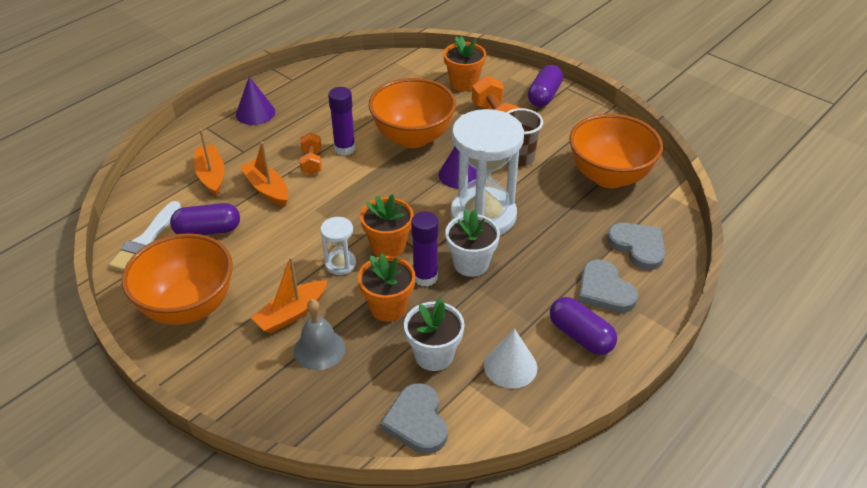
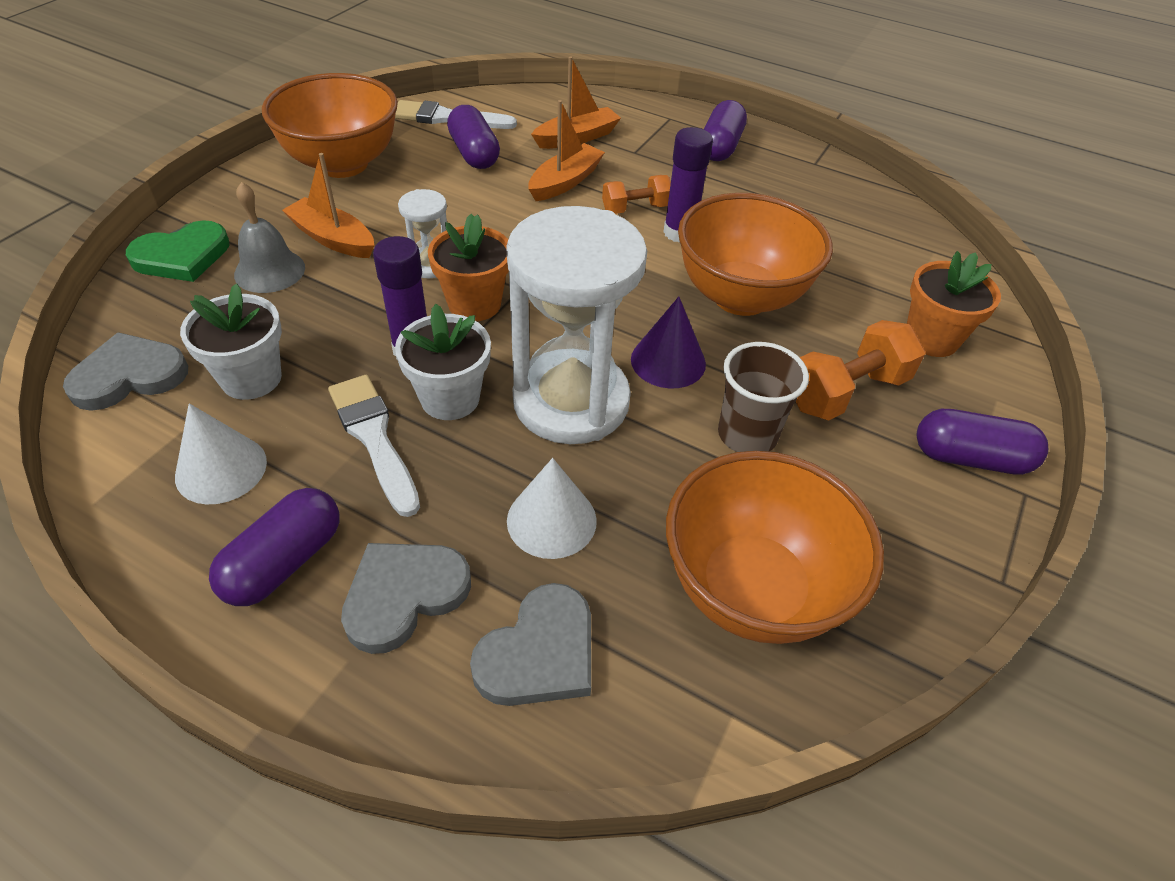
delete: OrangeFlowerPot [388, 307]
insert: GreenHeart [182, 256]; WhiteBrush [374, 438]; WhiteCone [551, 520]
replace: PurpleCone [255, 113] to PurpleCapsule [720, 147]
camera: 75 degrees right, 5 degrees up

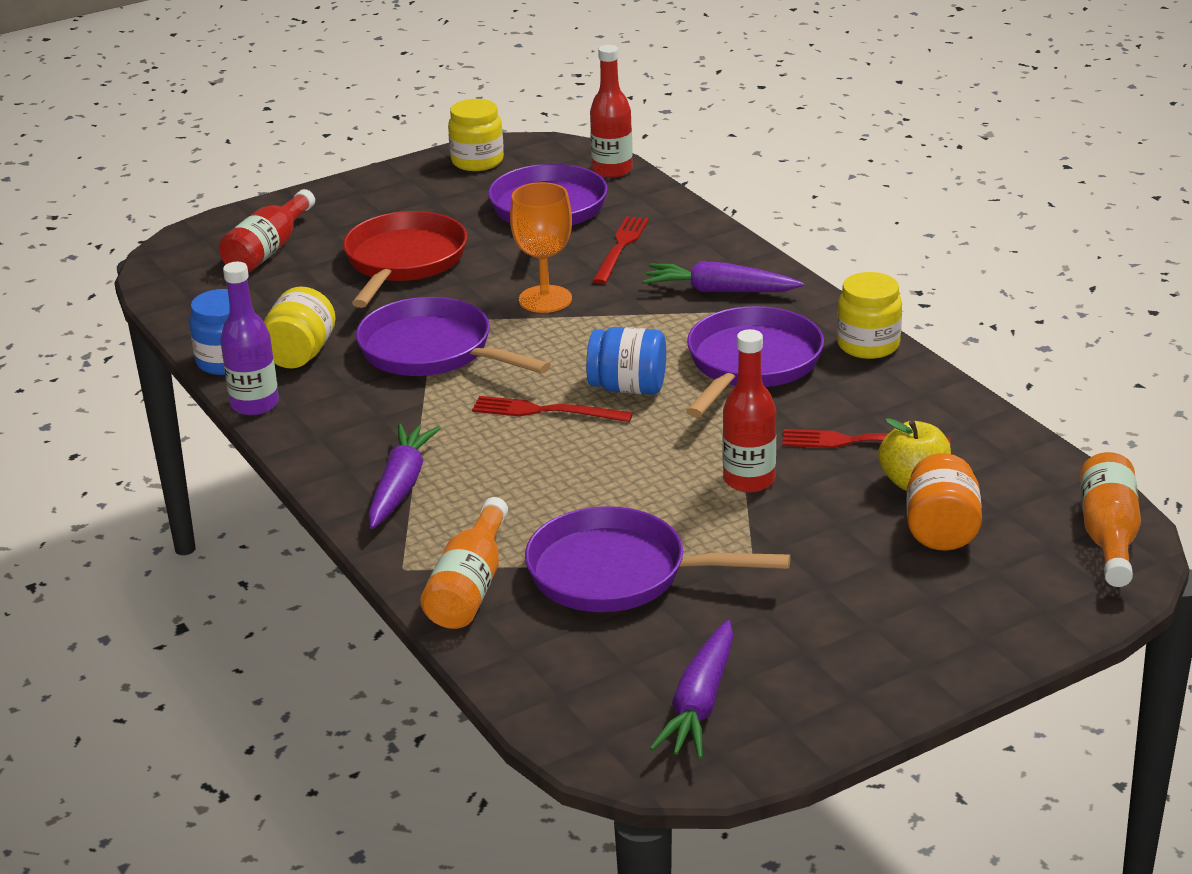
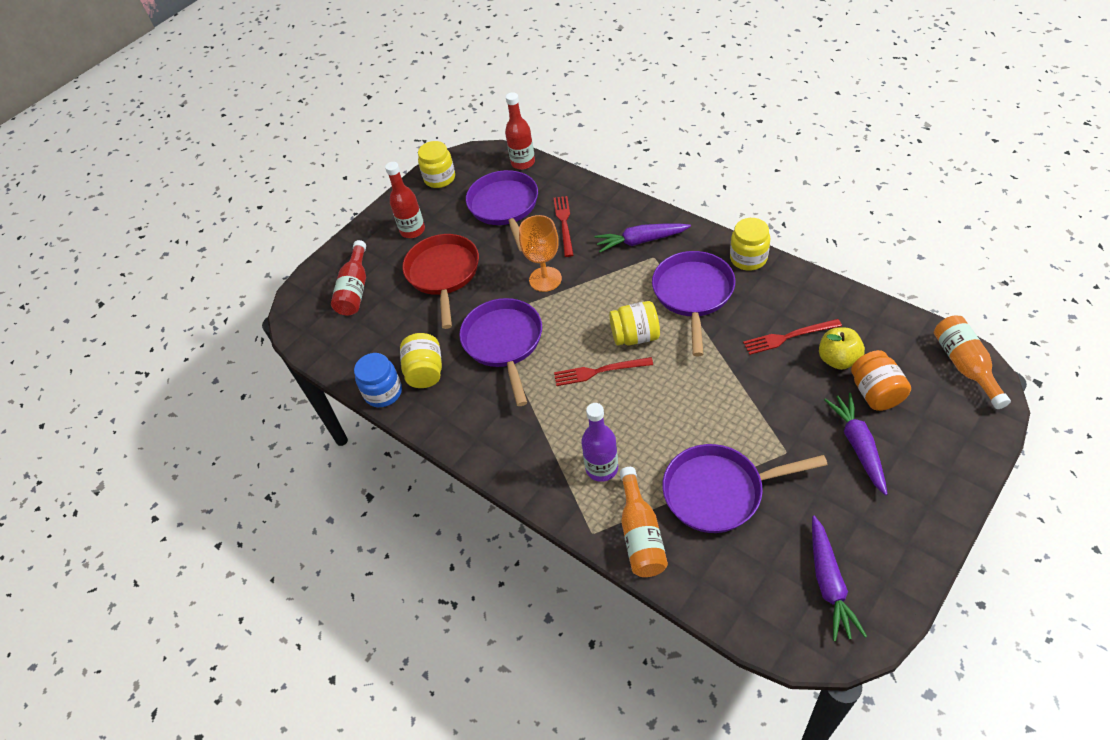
move: PurpleBottle [255, 404] to [602, 468]; RedBottle [749, 480] to [412, 230]; PurpleCarrot [401, 486] to [858, 446]
recolor: BlueJar [628, 388] to YellowJar [635, 336]
rotate: PurplePan [433, 351] = [504, 343] 60 degrees clockwise
camera: 15 degrees left, 20 degrees up

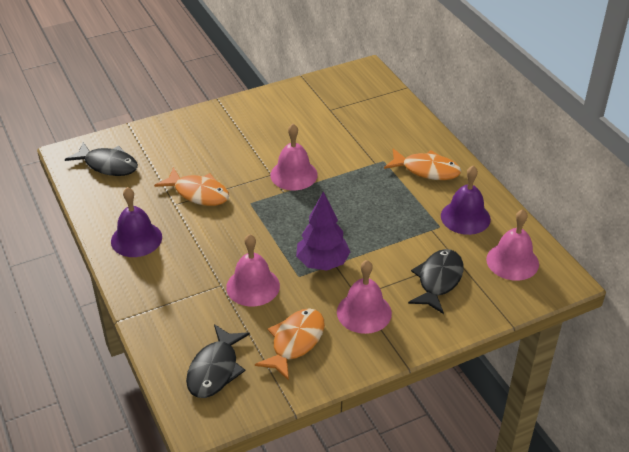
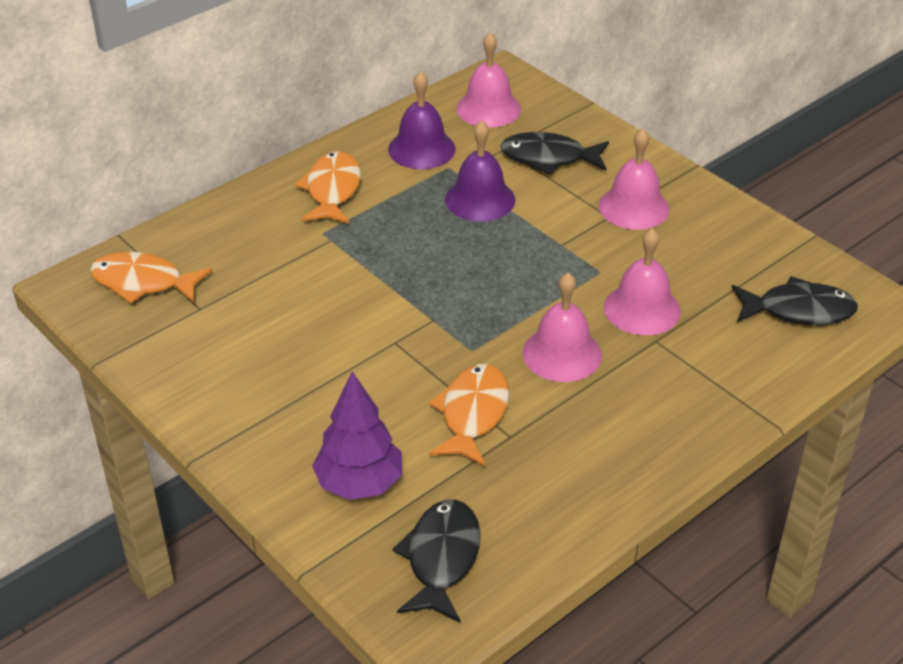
move: PinkBell [293, 174] to [562, 354]; PurpleBell [136, 239] to [480, 199]; PurpleTree [322, 263] to [359, 484]; OrangeFish [295, 342] to [143, 282]
camera: 105 degrees left, 0 degrees up

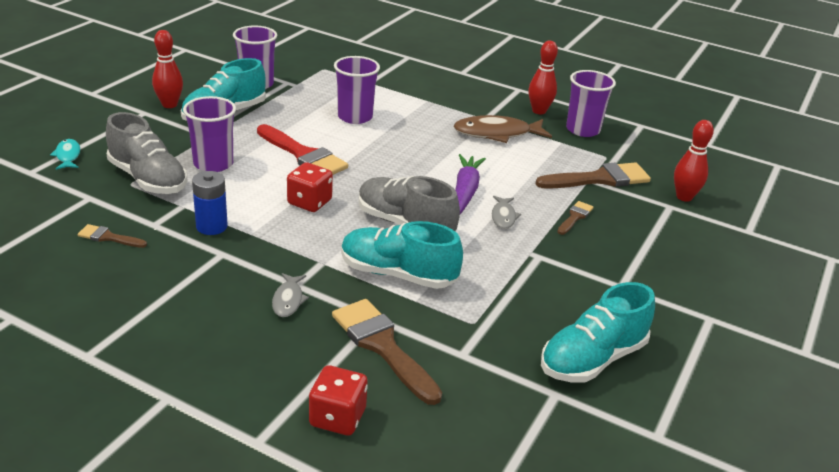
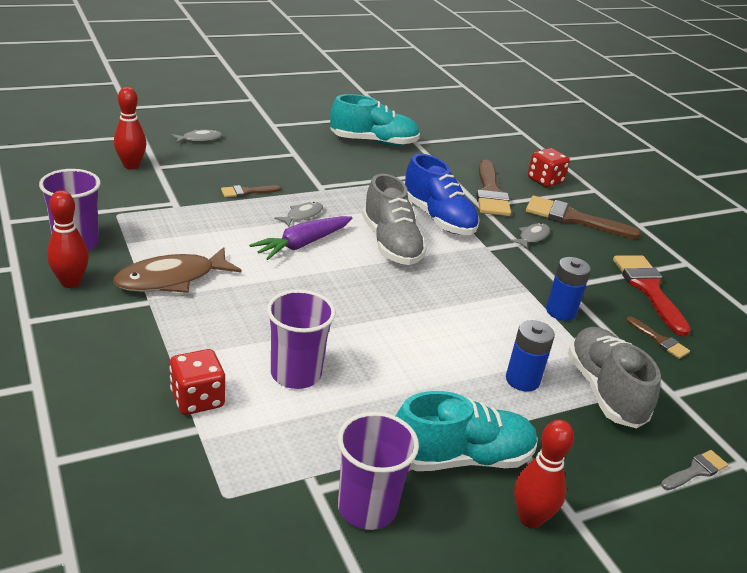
insert: GreyFish [199, 139]
move: RedBrush [303, 155] to [648, 289]; RedDice [309, 202] to [197, 399]; BrownBrush [599, 179] to [573, 219]
replace: PurpleCup [213, 164] to BlueBattery [522, 380]; TurquoiseFish [68, 156] to GreyBrush [696, 471]
recolor: TurquoiseShoe [398, 274] to BlueShoe [438, 218]
rotate: BrownFish [497, 134] = [171, 279] 120 degrees clockwise
camera: 145 degrees left, 0 degrees up

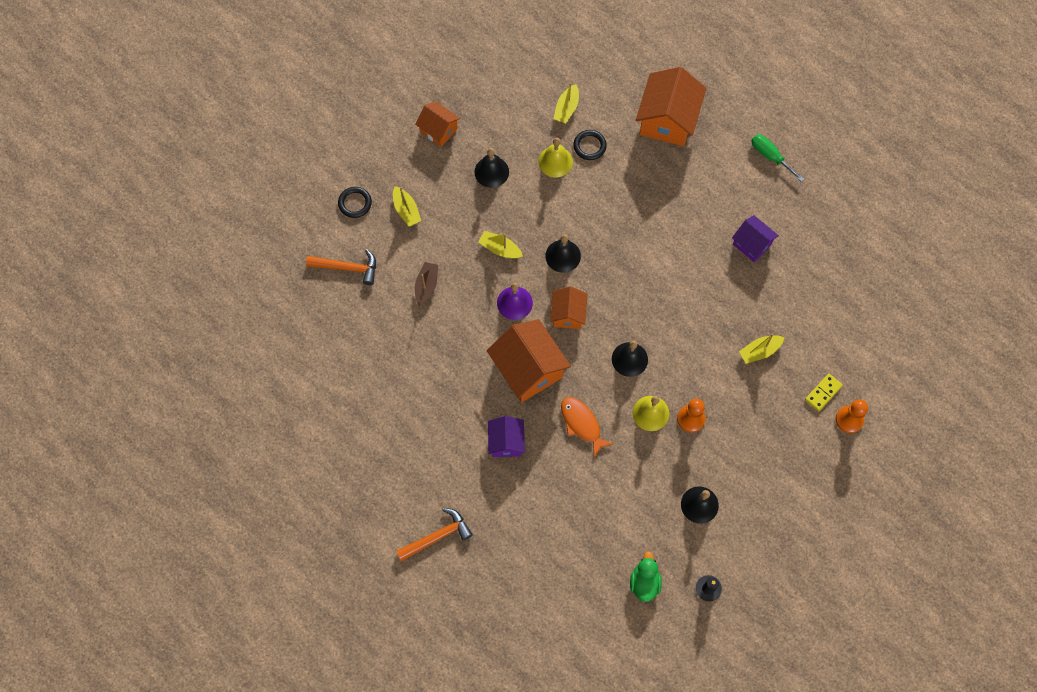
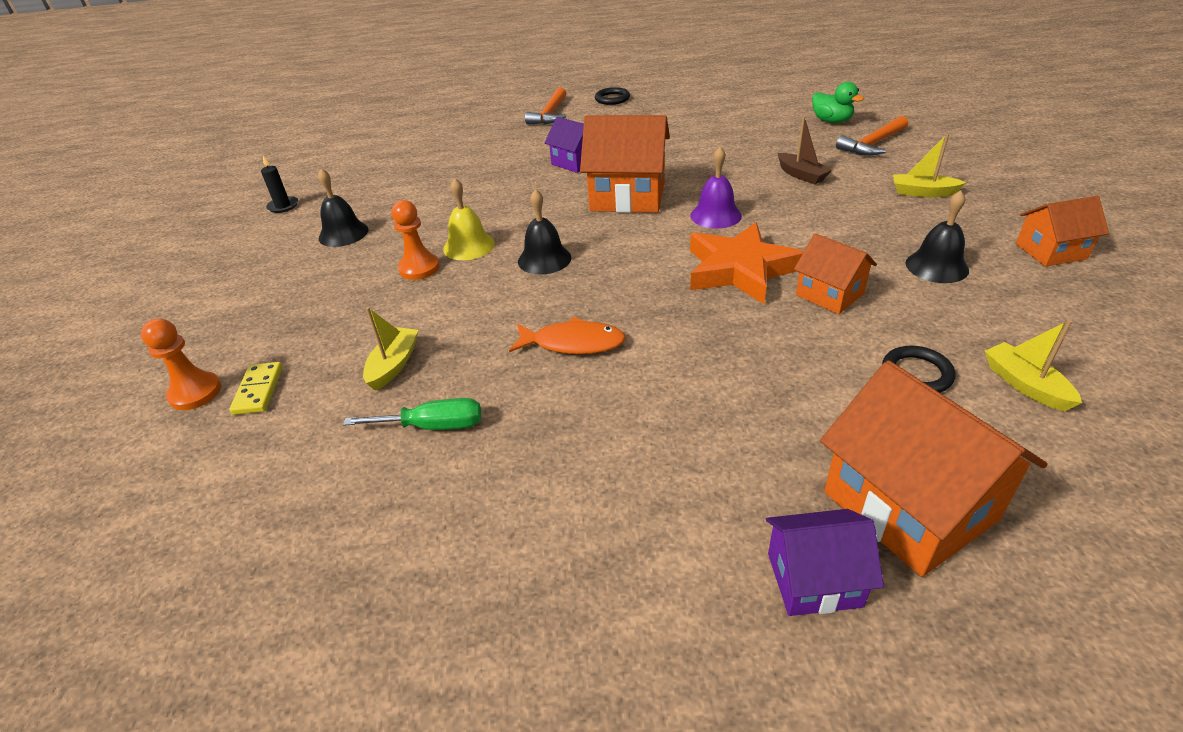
delete: YellowBell [555, 161]; YellowBoat [500, 249]
move: GreenScrewdriver [770, 156] to [433, 426]; BlackRing [355, 203] to [612, 99]; PurpleHouse [752, 244] to [814, 579]; OrangeHouse [568, 314] to [829, 294]; OrangeFish [582, 424] to [573, 343]; GreenDuck [644, 582] to [831, 121]
replace: BlackBell [563, 256] to OrangeStar [739, 269]
camera: 135 degrees right, 30 degrees down

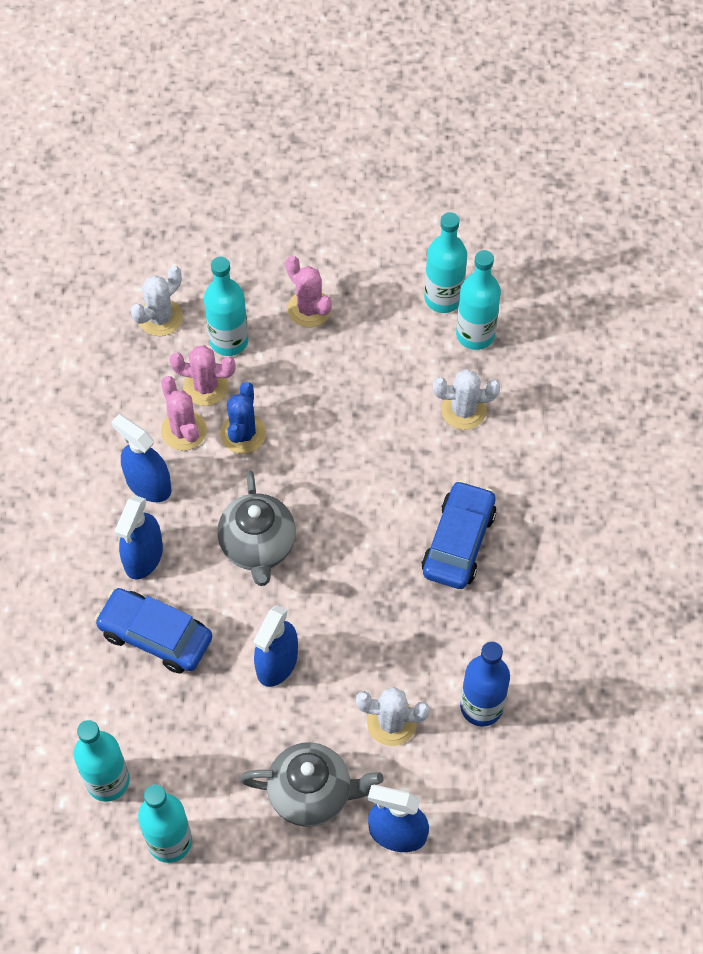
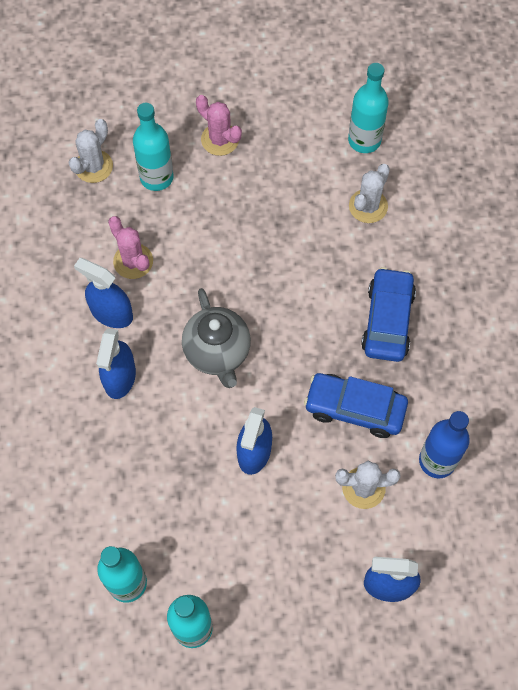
delete: TurquoiseBottle [443, 298]; PinkCactus [206, 386]; BlueCactus [243, 434]; GreyTeapot [311, 794]
move: BlueCar [155, 636] to [355, 409]
rotate: WhiteCactus [463, 410] = [368, 206] 45 degrees counterclockwise
camera: 10 degrees left, 5 degrees up

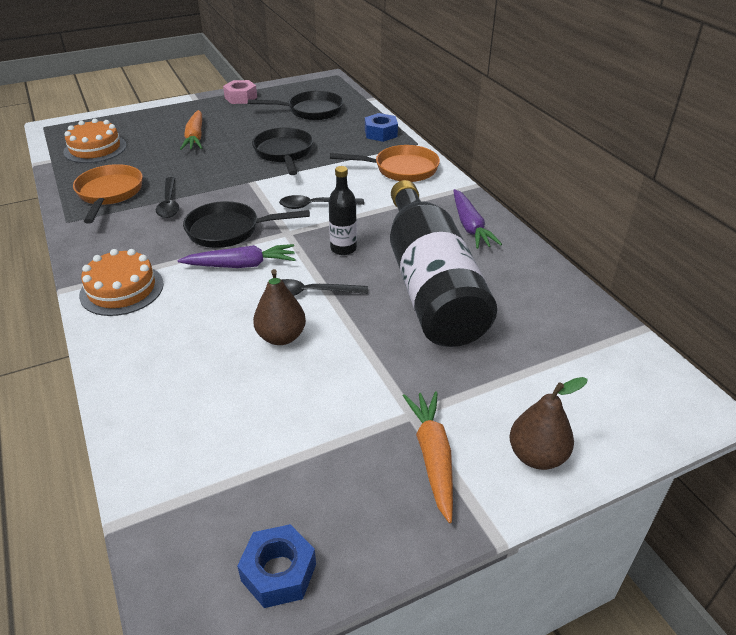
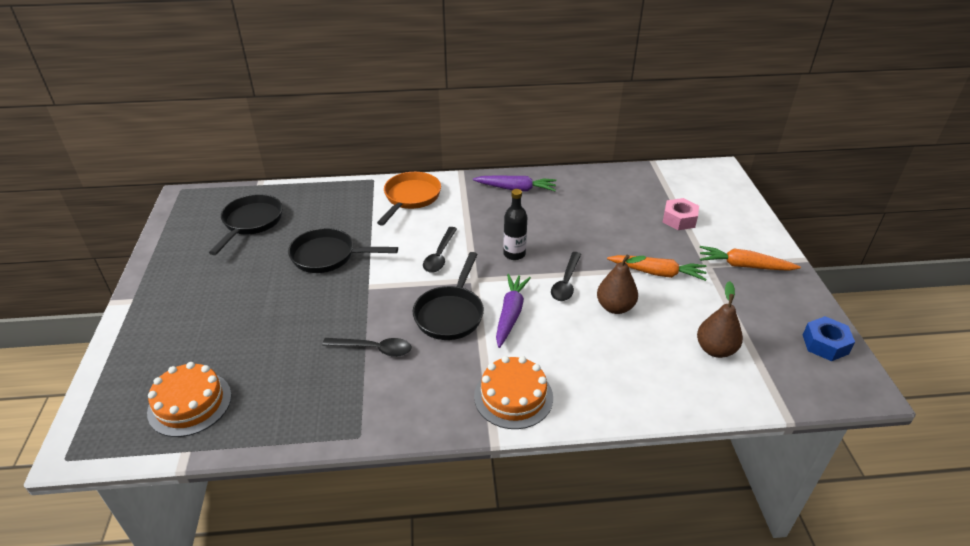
delete: BlueNut [380, 133]; OrangePan [109, 194]; BlackBottle [430, 284]
move: PinkNut [241, 98] to [679, 219]; OrangeCarrot [195, 137] to [657, 273]; BrownPear [537, 456] to [715, 349]
camera: 70 degrees left, 0 degrees up

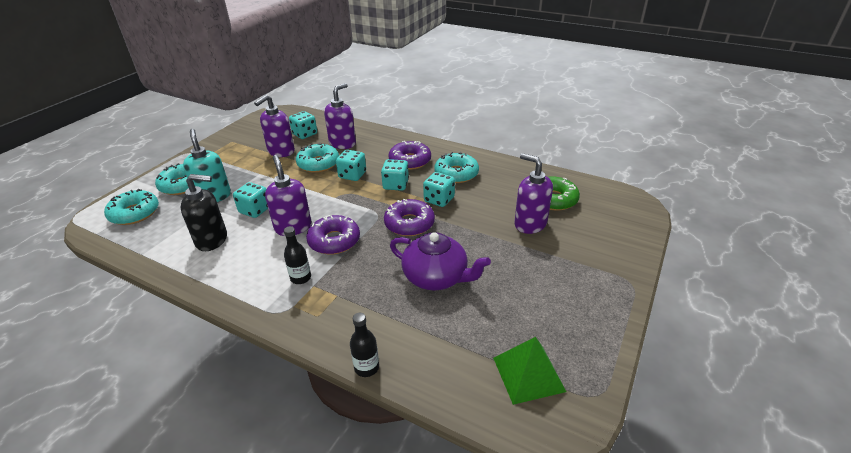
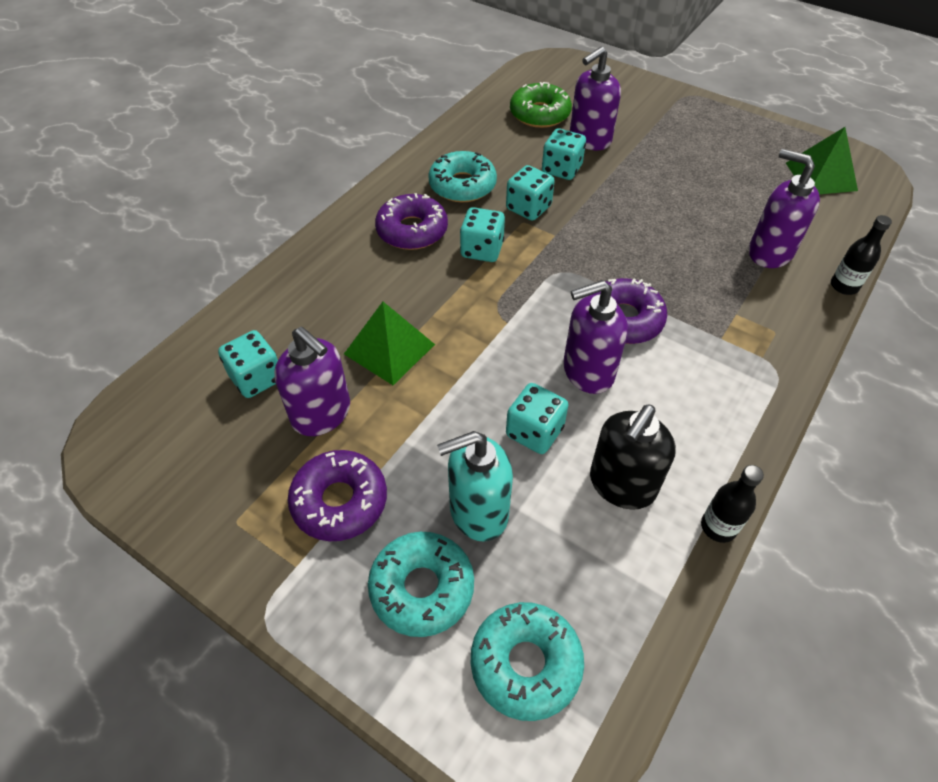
delete: PurpleTeapot [436, 277]
move: PurpleSoapDispenser [342, 143] to [769, 252]; TurquoiseDice [352, 175] to [561, 169]; PurpleDonut [409, 224] to [340, 501]; BlackBottle [300, 278] to [718, 527]
replace: TurquoiseDonut [318, 164] to GreenPyramid [389, 349]
rotate: BlackSoapDispenser [212, 240] = [622, 485] 150 degrees counterclockwise
camera: 85 degrees left, 15 degrees up

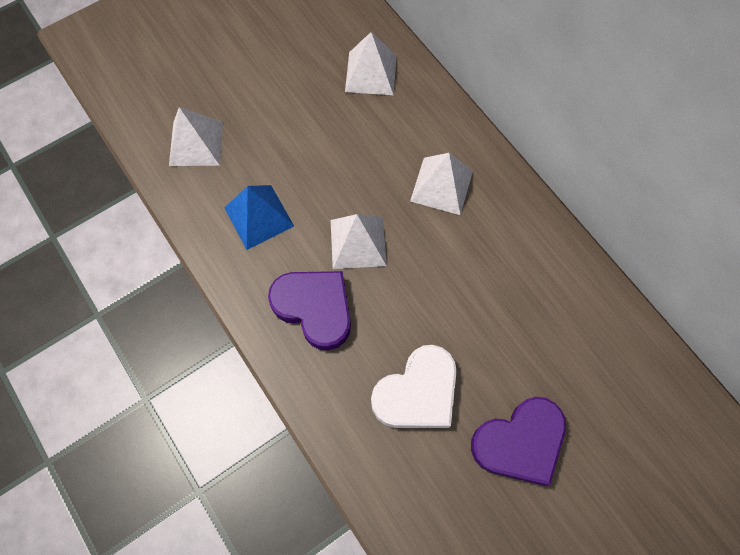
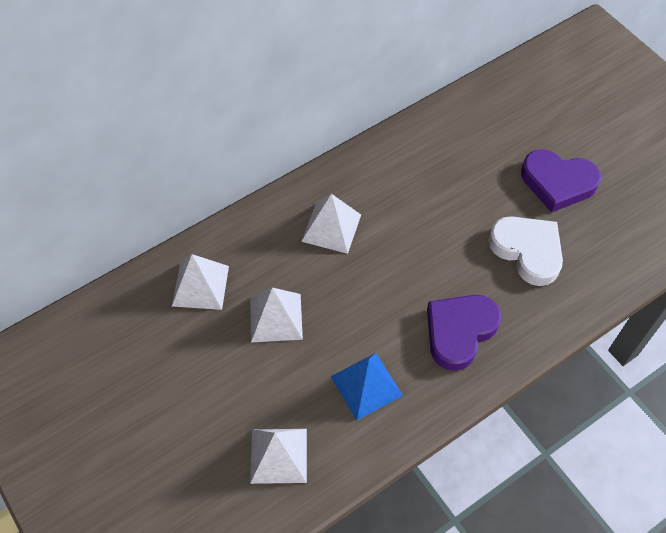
move: WhitePyramid [358, 242] to [276, 317]
rotate: PurpleHeart [519, 442] = [557, 183] 135 degrees clockwise
camera: 90 degrees left, 10 degrees down

